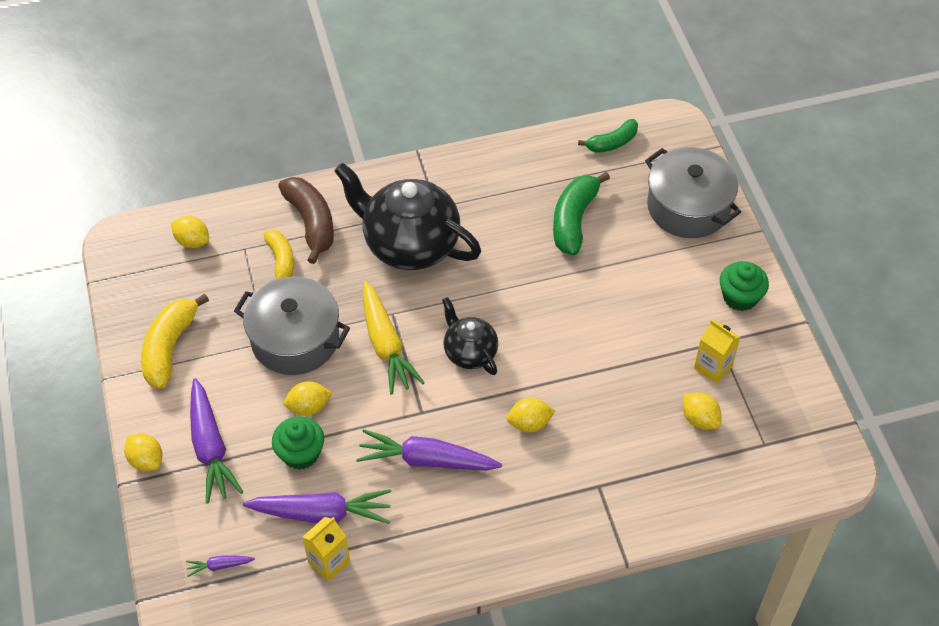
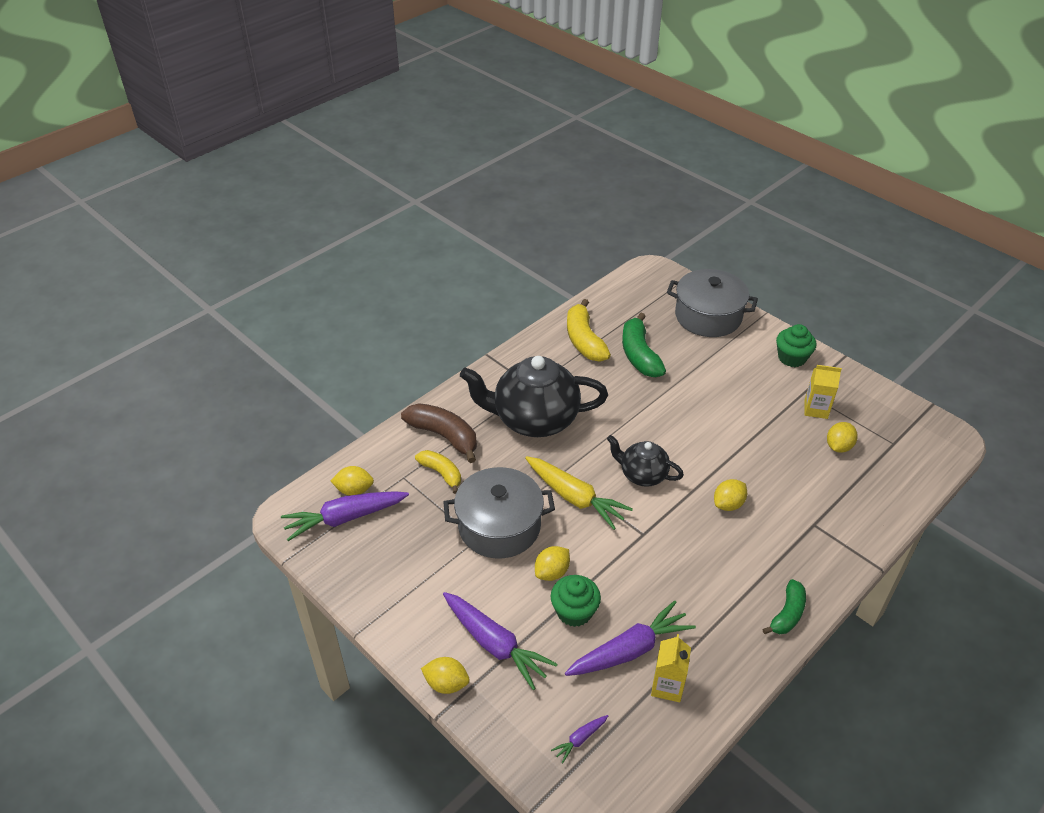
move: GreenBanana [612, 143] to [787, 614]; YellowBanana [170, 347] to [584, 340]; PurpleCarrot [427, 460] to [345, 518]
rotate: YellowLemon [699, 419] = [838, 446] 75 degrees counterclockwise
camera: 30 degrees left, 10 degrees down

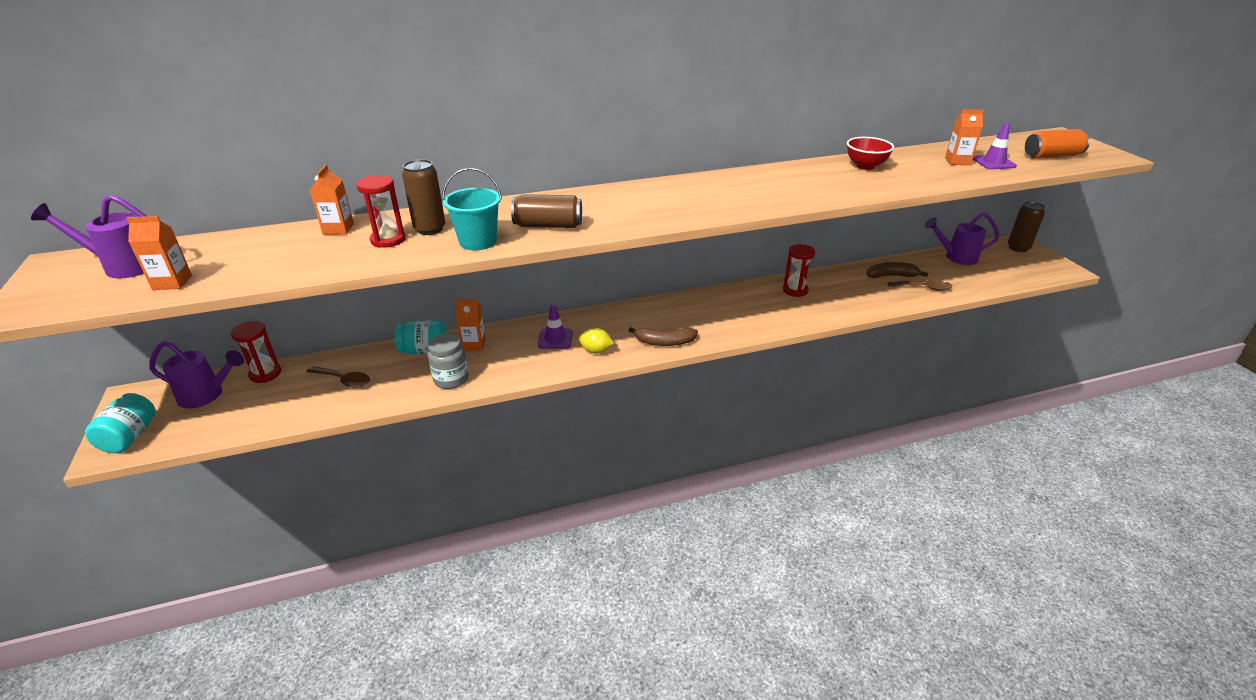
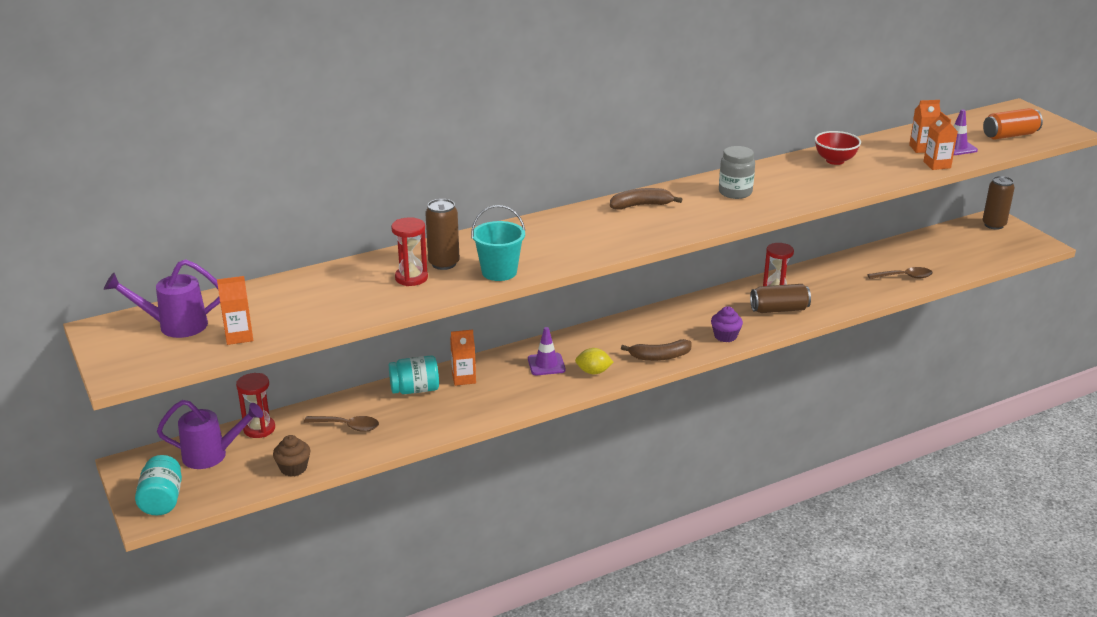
delete: PurpleWateringCan [956, 257]
insert: PurpleCupcake [725, 336]; BrownCupcake [293, 468]
move: OrangeCarton [338, 229] to [937, 165]; BrownCan [548, 225] to [779, 309]; BrownBanana [891, 276] to [641, 205]; GreyJar [451, 379] to [735, 192]
camera: 10 degrees left, 5 degrees down

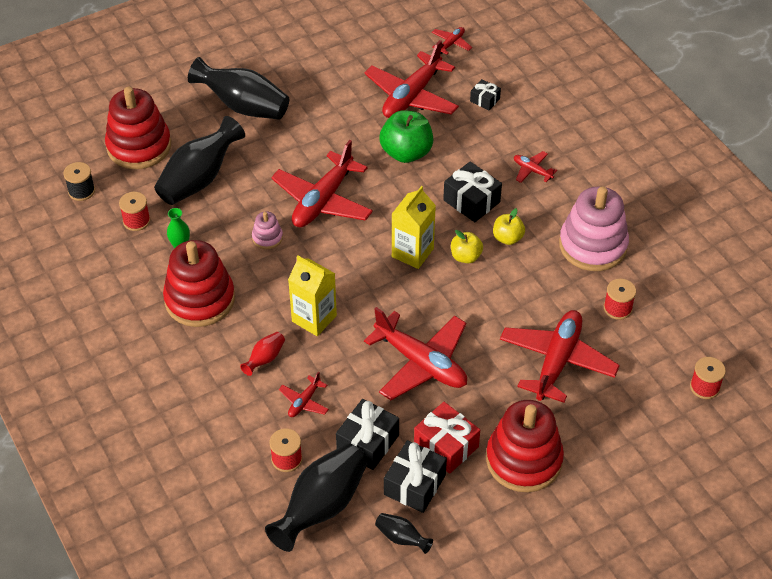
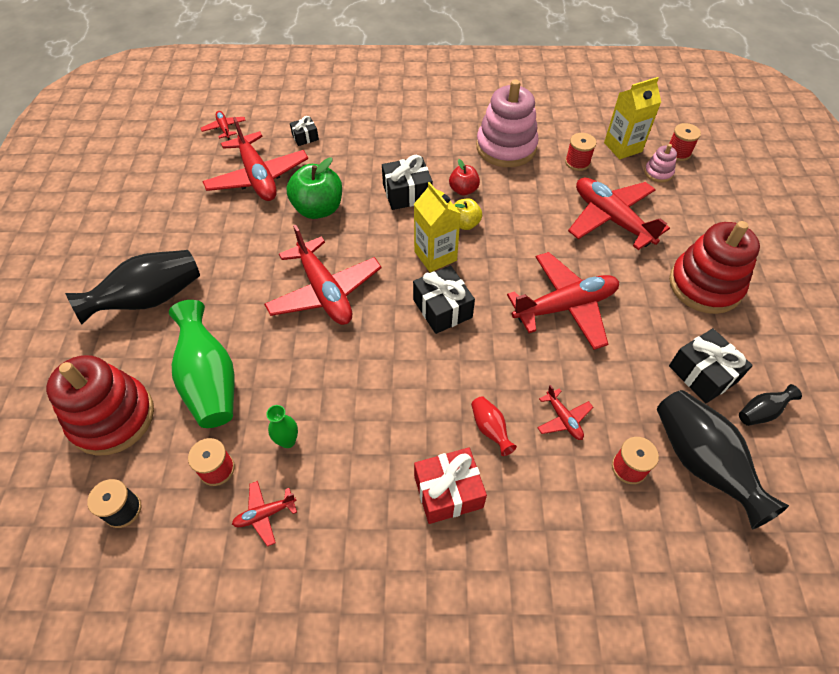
delete: RedStackingToy [200, 299]
move: RedPlane [532, 170] to [265, 514]; PinkStackingToy [267, 237] to [658, 173]; YellowCarton [314, 318] to [622, 147]; BlackGift [368, 443] to [442, 308]; RedGift [446, 446] to [448, 492]
recolor: BlackVase [199, 179] to GreenVase [210, 381]; YellowApple [507, 238] to RedApple [463, 190]
camera: 60 degrees left, 5 degrees up

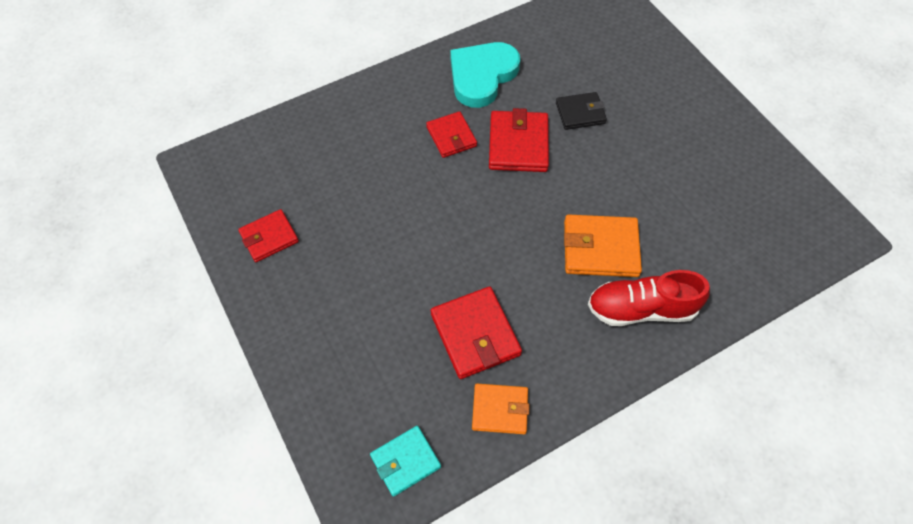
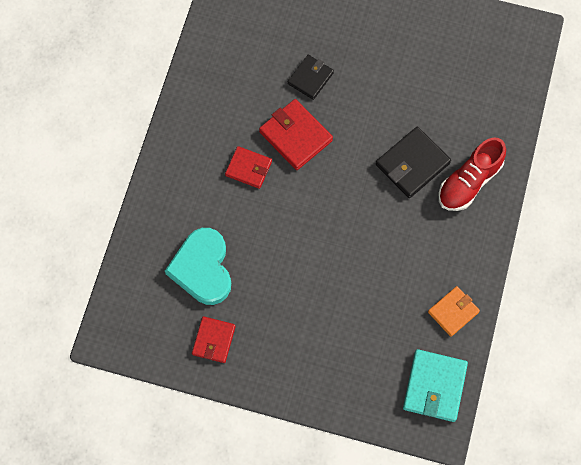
delete: RedWallet [475, 334]
move: TurquoiseHeart [482, 76] to [202, 268]
recolor: OrangeWallet [600, 248] to BlackWallet [412, 164]
resize: TurquoiseWallet [405, 461] = [434, 386] x1.52
camera: 45 degrees left, 10 degrees up

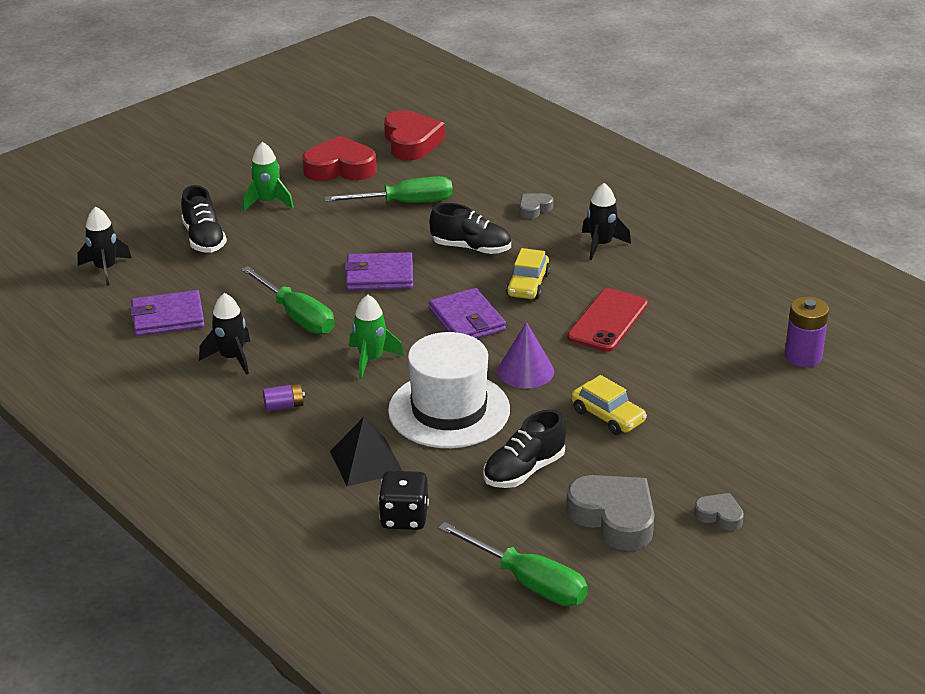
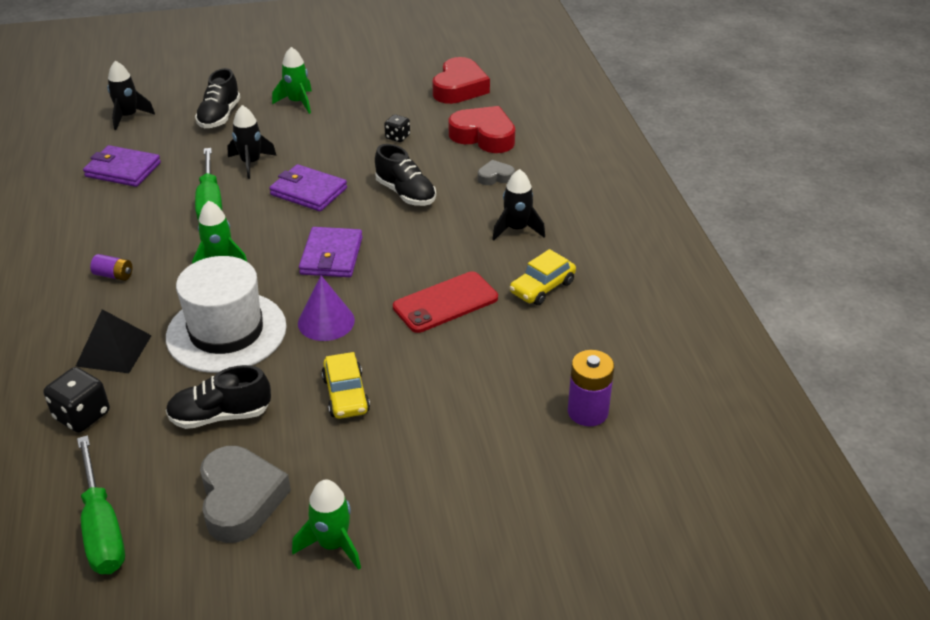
move: RedHeart [340, 168] to [484, 136]; YellowCar [528, 285] to [542, 287]; BlackRocket [232, 358] to [251, 163]
replace: GreenScrewdriver [405, 203] to BlackDice [397, 137]; GreyHeart [719, 515] to GreenRocket [333, 544]
camera: 30 degrees right, 5 degrees up

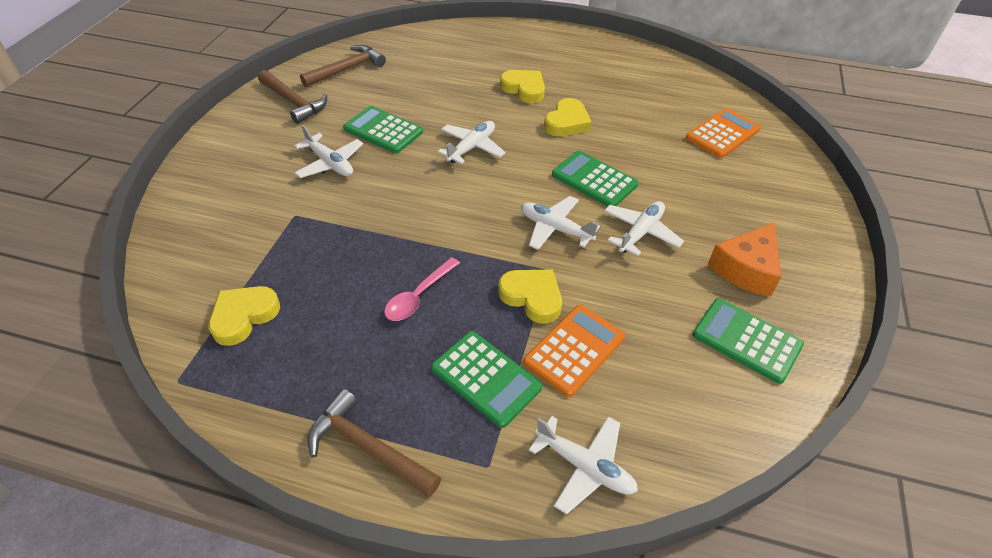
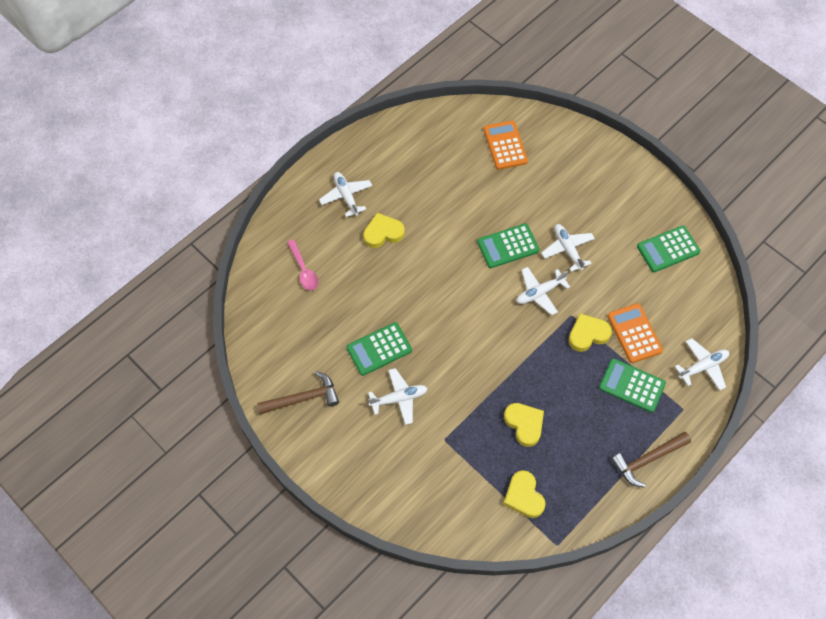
delete: BrownHammer [347, 69]; OrangeCheese [746, 269]
move: YellowHeart [567, 122] to [524, 424]; WhitePlane [471, 147] to [346, 196]; PinkSpoon [419, 296] to [303, 270]
rotate: GreenCalculator [486, 378] = [632, 385] 135 degrees counterclockwise
camera: 60 degrees left, 15 degrees up

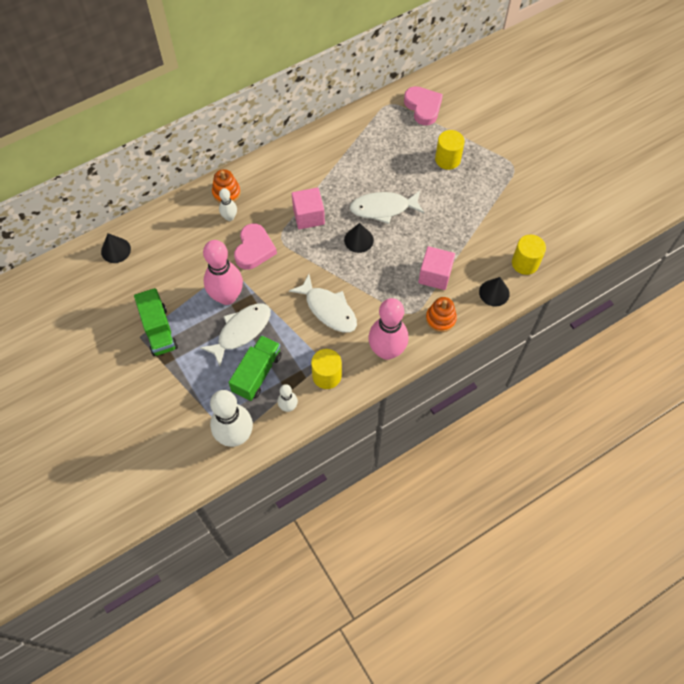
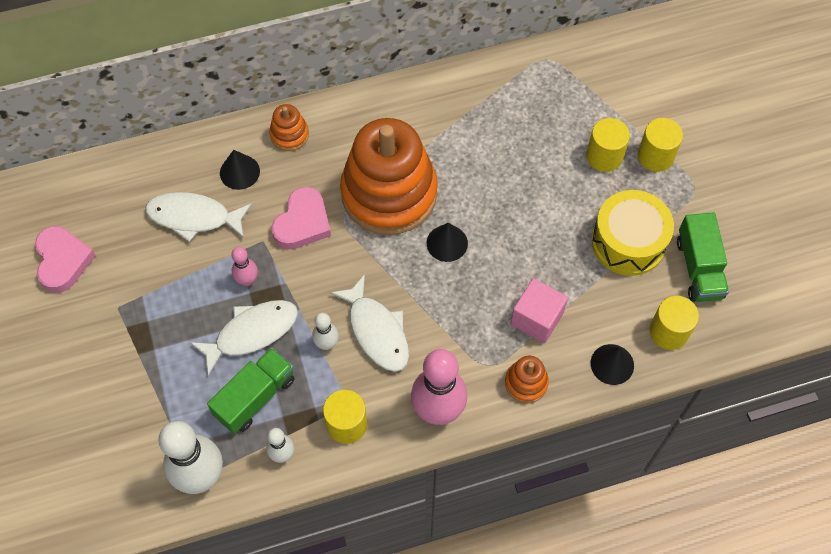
insert: YellowCylinder [655, 156]; YellowDrum [628, 242]
move: PinkHeart [423, 107] to [63, 261]; WhiteBowlingPin [229, 217] to [327, 344]; WhiteFish [383, 208] to [194, 217]; BlackCone [116, 250] to [239, 172]; GreenTruck [159, 330] to [699, 268]
replace: PinkCube [308, 216] to OrangeStackingToy [389, 193]
resize: PinkBowlingPin [227, 297] = [247, 280] x0.49
camera: 15 degrees right, 0 degrees up

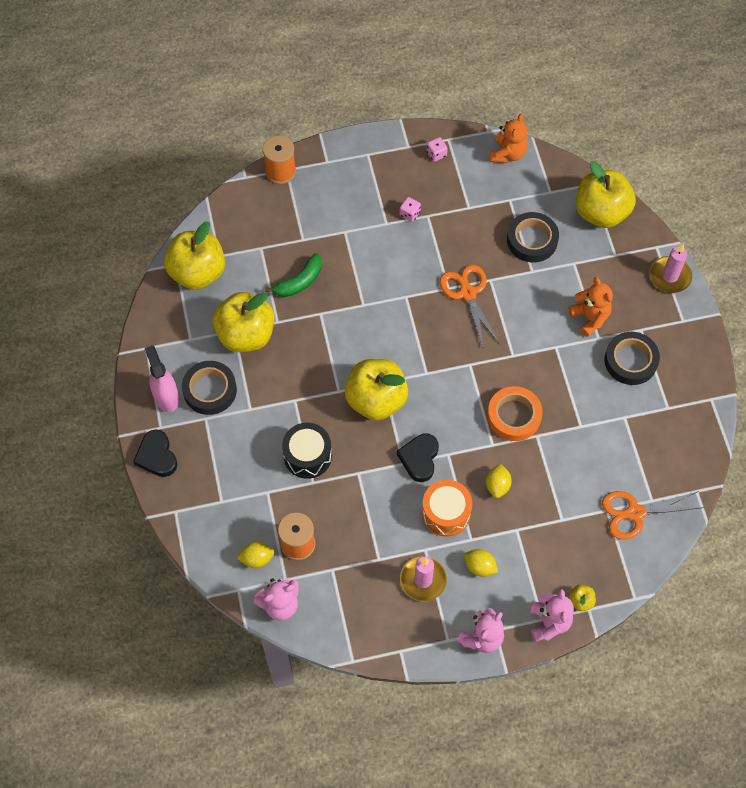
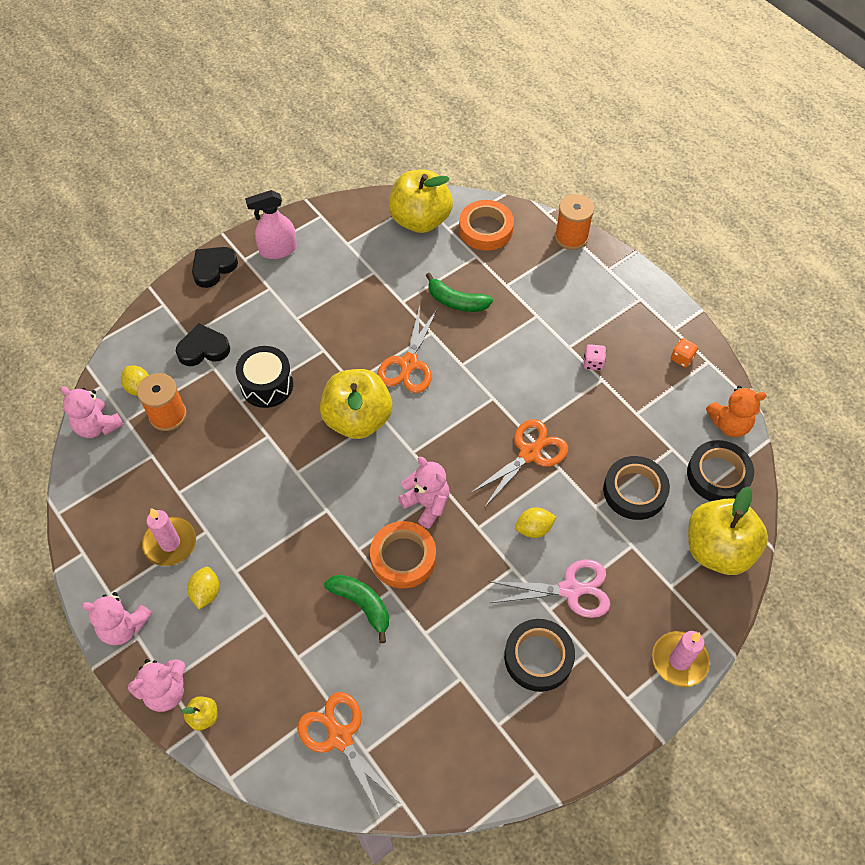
delete: YellowApple [246, 335]; OrangeDrum [446, 513]
insert: OrangeTape [485, 229]; OrangeScissors [409, 364]; PinkTeddyBear [426, 504]; GreenBanana [362, 605]
move: BlackTape [210, 390] to [718, 475]; BlackHeart [419, 458] to [203, 349]; YellowLemon [497, 485] to [534, 529]
replace: OrangeTeddyBear [589, 318] to PinkScissors [570, 590]
recolor: PinkDice [436, 154] to OrangeDice [682, 358]
rotate: PinkSprayBottle [166, 396] = [278, 250] 150 degrees counterclockwise
camera: 65 degrees right, 5 degrees down

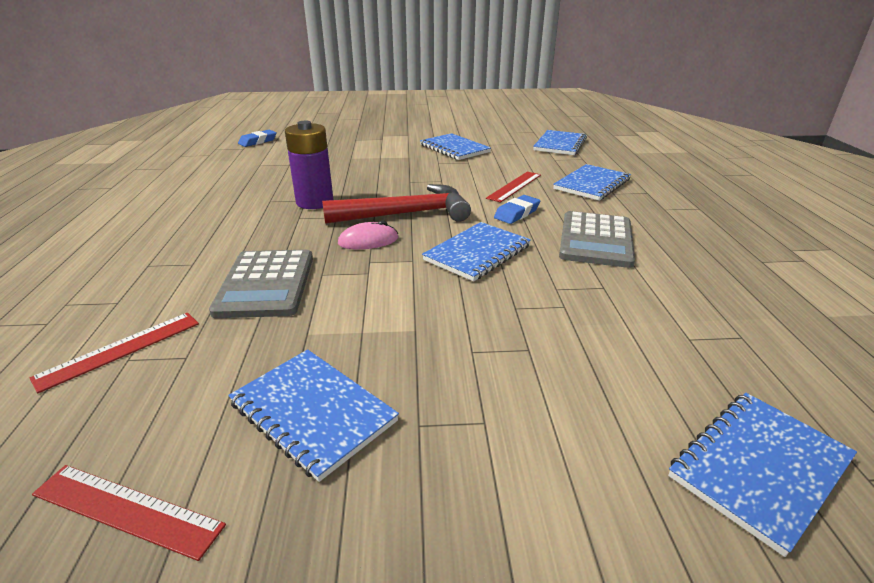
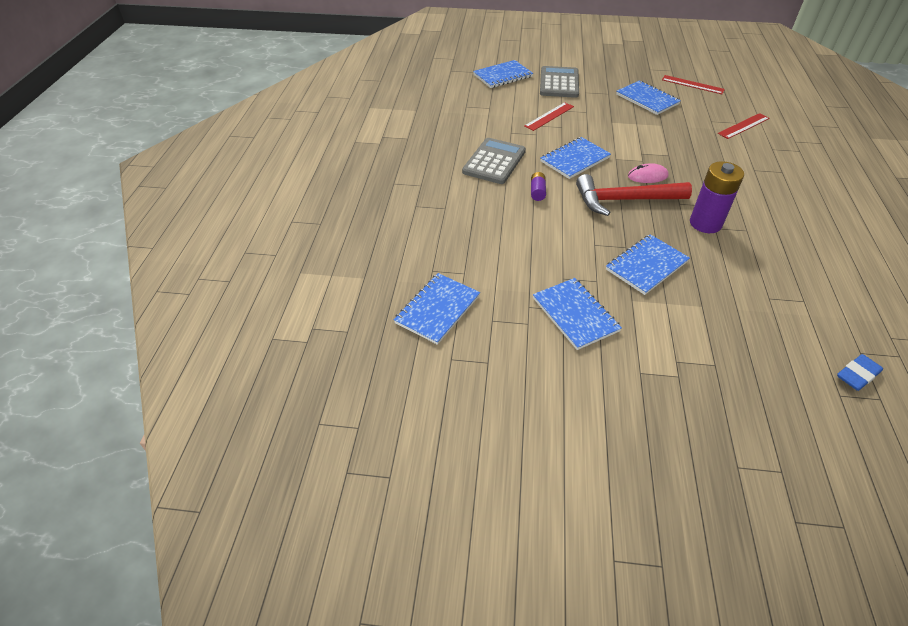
move: BlueNotebook [592, 184] to [646, 265]; RedRuler [514, 186] to [549, 116]; GreyCalculator [266, 284] to [559, 83]
replace: BlueEraser [517, 213] to PurpleBattery [537, 192]
camera: 170 degrees left, 15 degrees up

